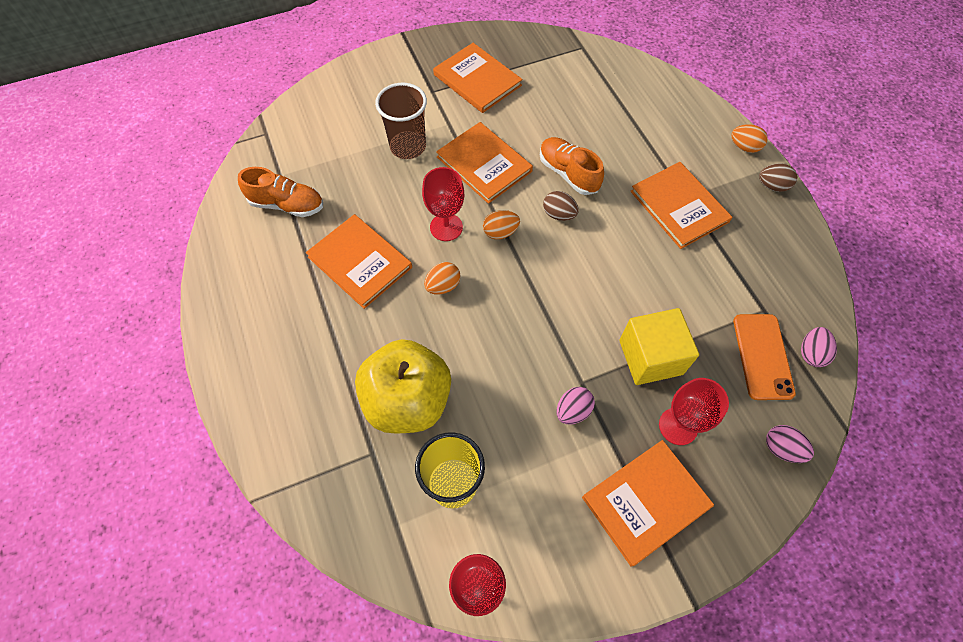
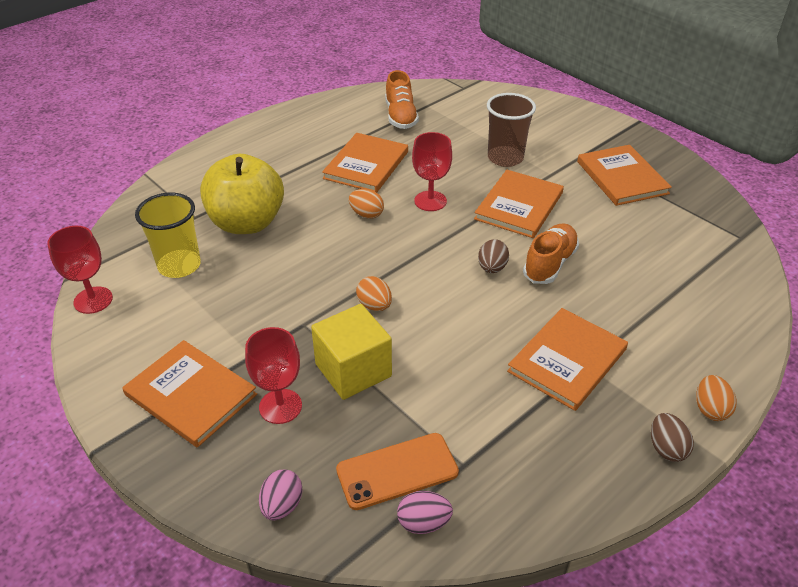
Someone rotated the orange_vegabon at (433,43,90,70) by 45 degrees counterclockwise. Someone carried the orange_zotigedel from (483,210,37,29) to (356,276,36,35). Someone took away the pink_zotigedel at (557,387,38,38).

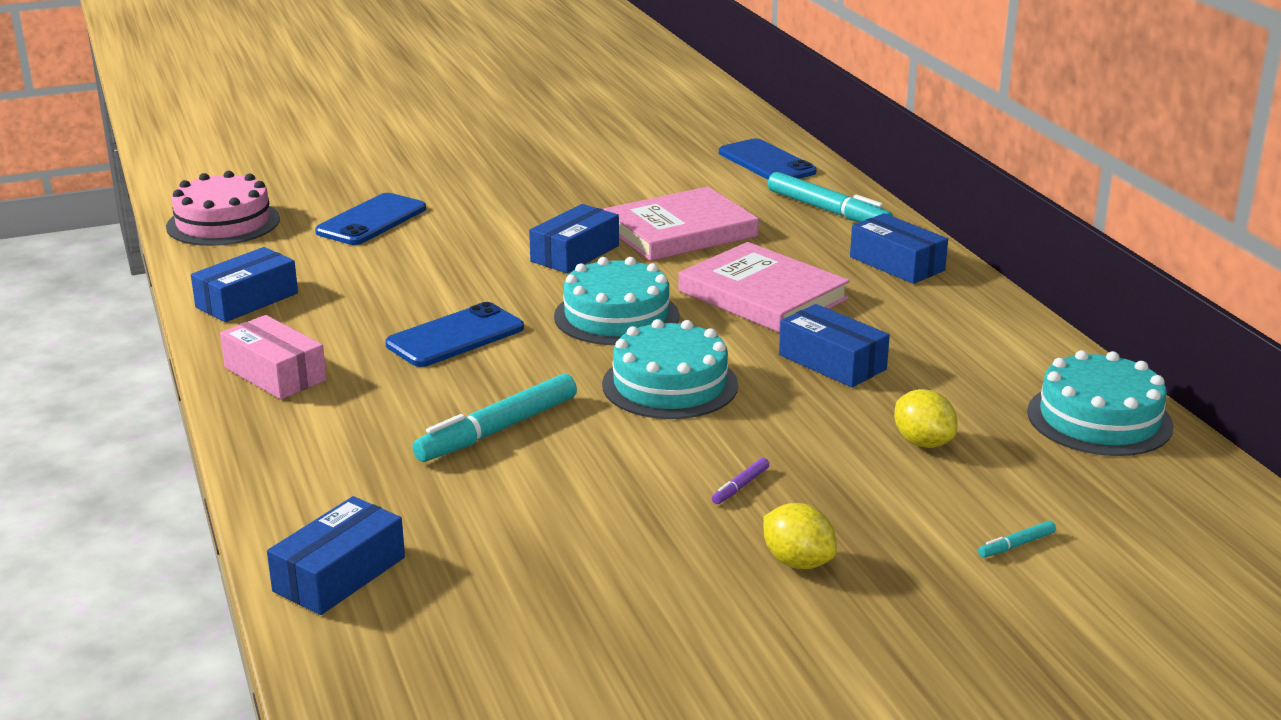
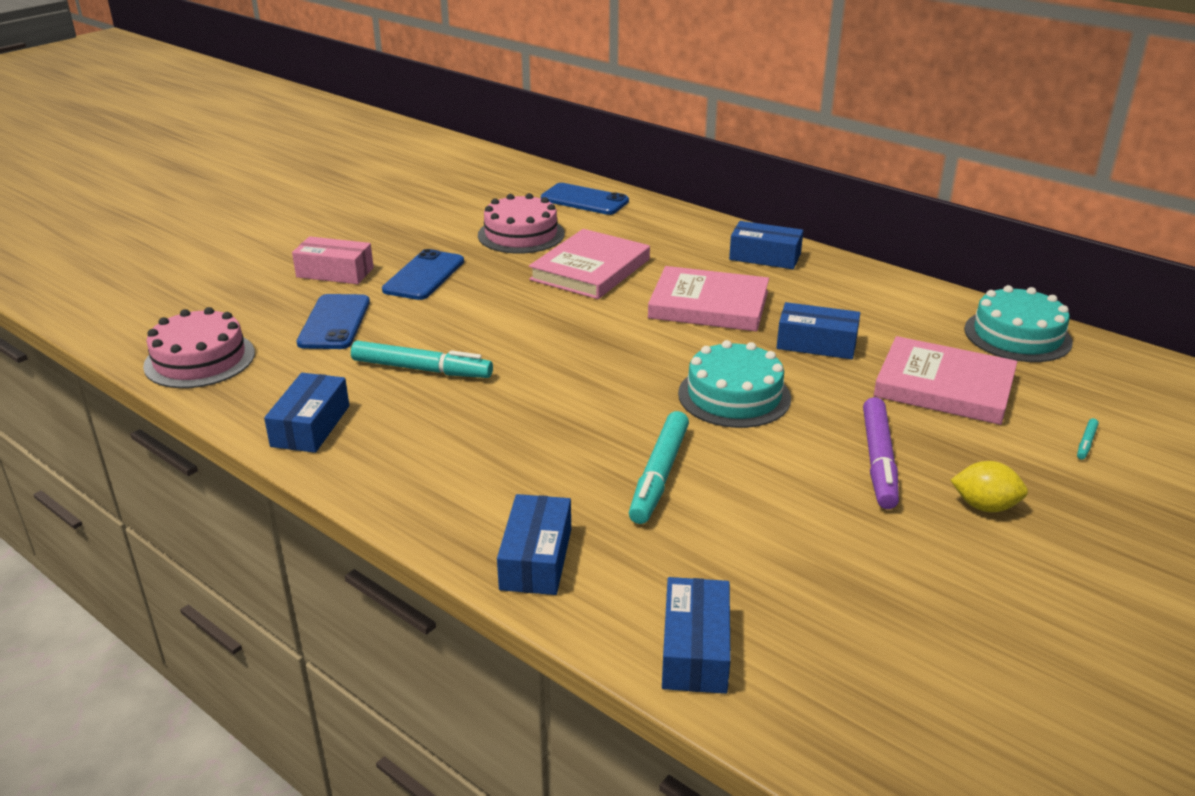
Someone carried the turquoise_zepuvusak from (768,172,125,50) to (351,341,142,37). Someone carried the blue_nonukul from (529,204,90,69) to (497,494,74,101). Someone took away the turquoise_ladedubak at (554,257,125,88). Someone carried the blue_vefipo from (385,302,139,65) to (382,249,82,51). Someone carried the pink_nonukul from (220,315,107,85) to (292,236,82,48). Someone swapped the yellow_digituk at (894,389,63,59) for the pink_vegabon at (874,336,143,89). Someone scaled the purple_zepuvusak at (712,458,57,46) by 2.34. Someone put down the pink_ladedubak at (478,193,87,61).

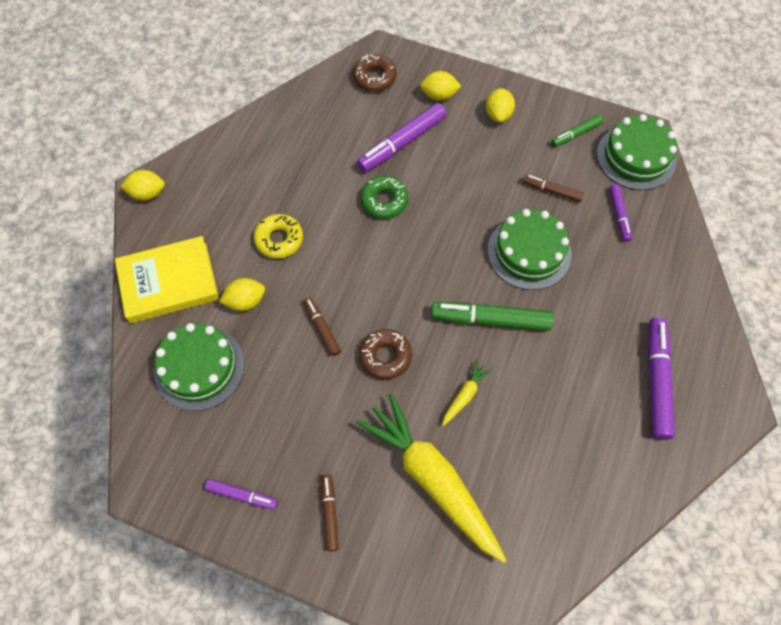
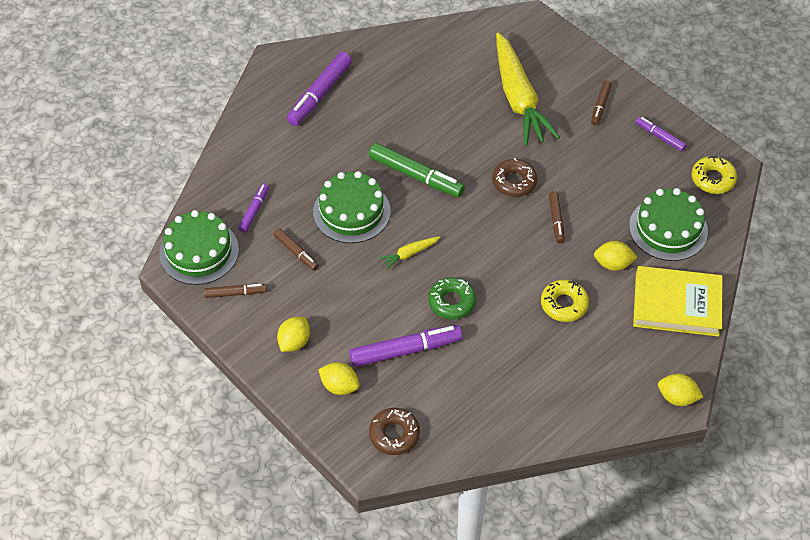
Someone repainted the green_zepuvusak at (551,115,53,32), which became the brown_zepuvusak at (204,284,63,14). Someone carried the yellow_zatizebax from (442,361,50,65) to (379,236,61,34). Someone put down the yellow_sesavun at (691,155,46,39).

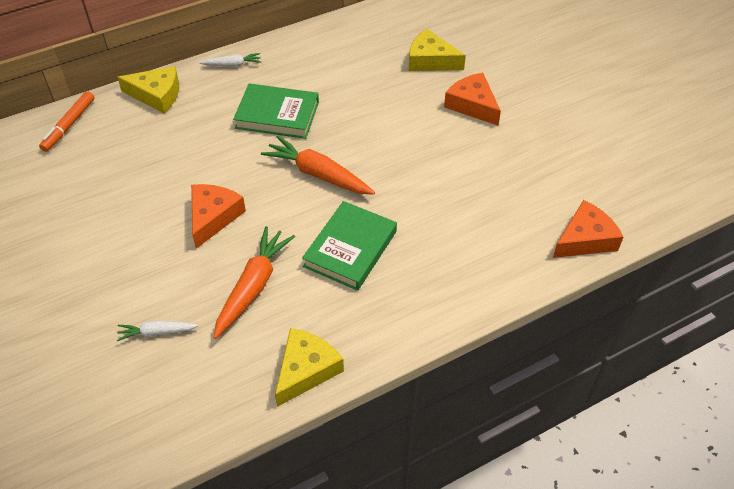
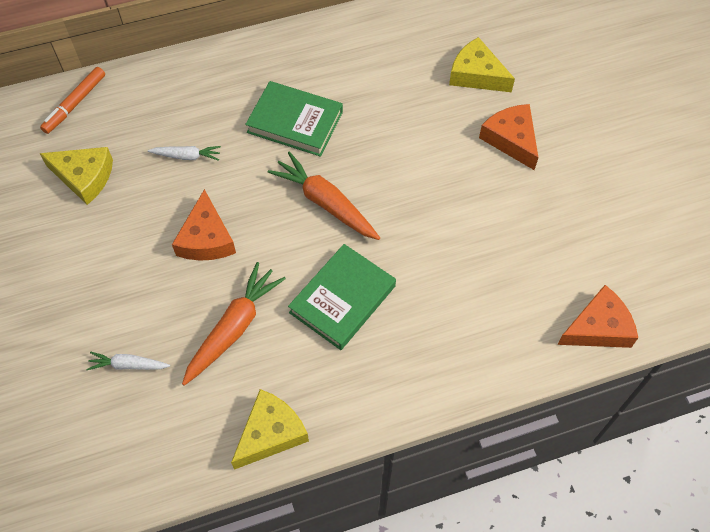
Someone carried the white_zatizebax from (199,53,62,14) to (148,146,73,15). Someone carried the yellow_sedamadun from (117,66,62,47) to (39,147,74,58). Someone rotated the orange_sedamadun at (191,184,55,65) by 150 degrees clockwise.

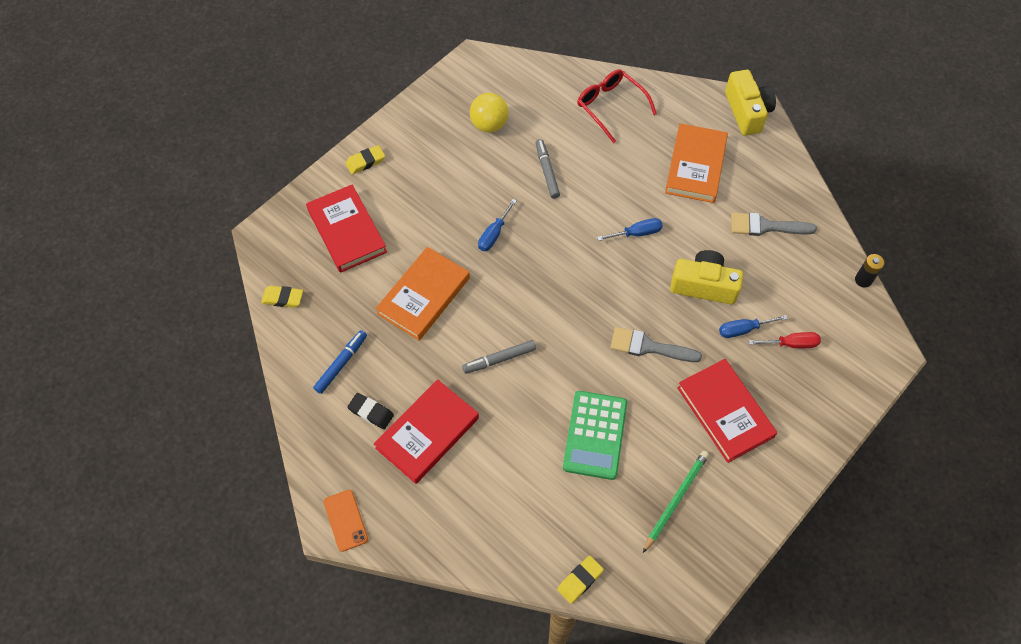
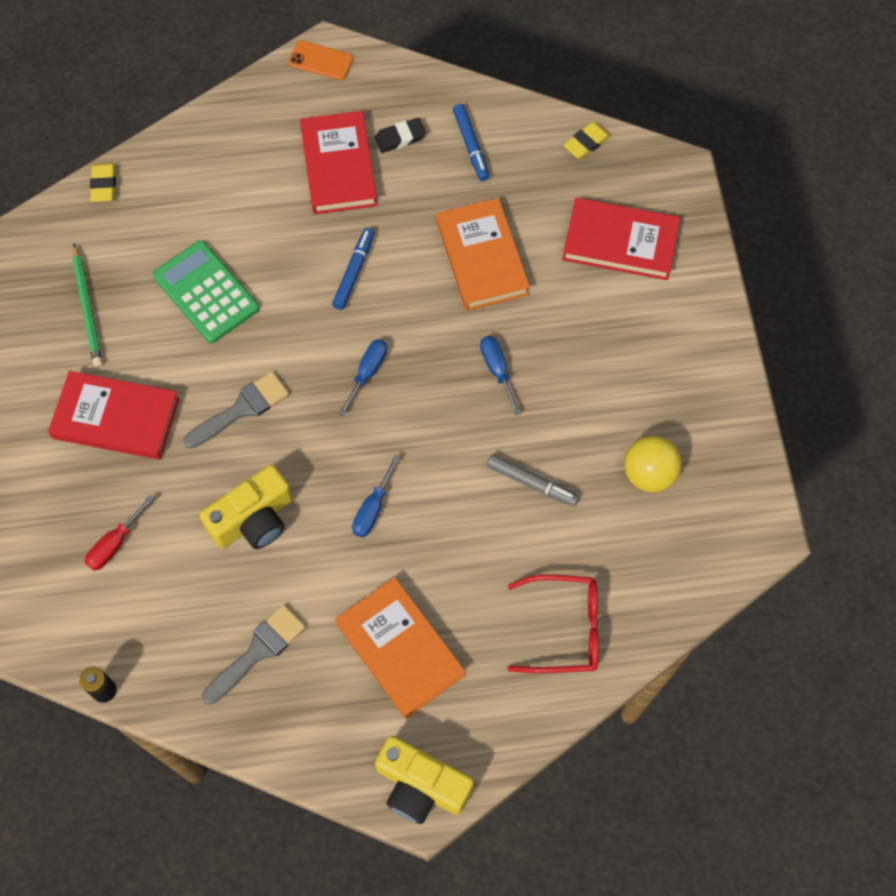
Someone took away the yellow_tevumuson at (346,145,39,29). Someone carried the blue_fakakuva from (719,315,69,23) to (338,339,49,77). Someone repainted the grey_zepuvusak at (462,340,74,34), which became the blue_zepuvusak at (332,228,42,82).

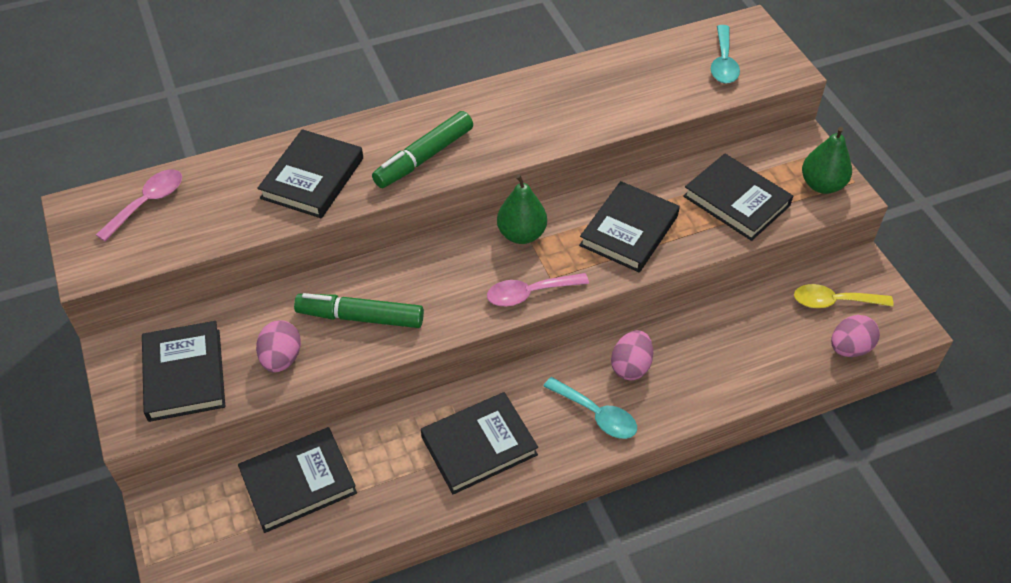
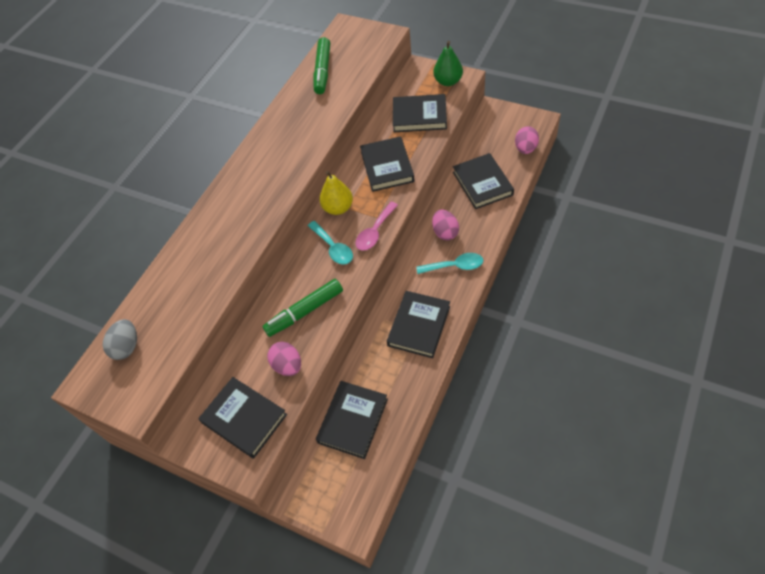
Someone carried the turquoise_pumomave from (711,25,29,58) to (308,221,45,44). Someone carried the green_zepuvusak from (372,111,101,77) to (314,37,16,57). Someone carried the black_vegabon from (257,129,106,89) to (453,153,61,56). Someone swapped the pink_pumomave at (96,169,86,72) for the grey_zotigedel at (103,319,34,41). Someone repainted the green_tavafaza at (497,174,50,70), which became the yellow_tavafaza at (319,171,34,44). Someone took away the yellow_pumomave at (794,284,100,24).

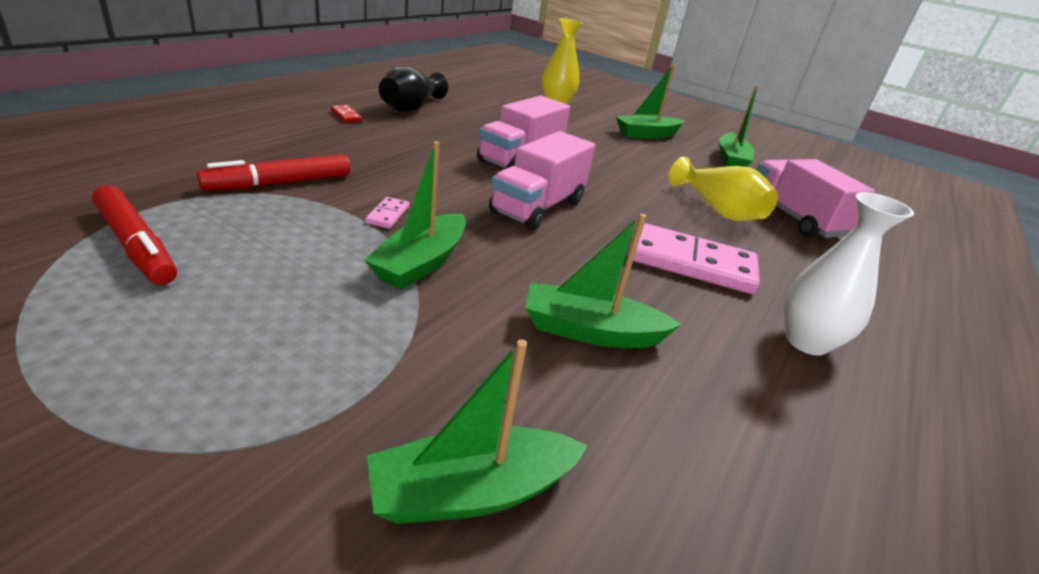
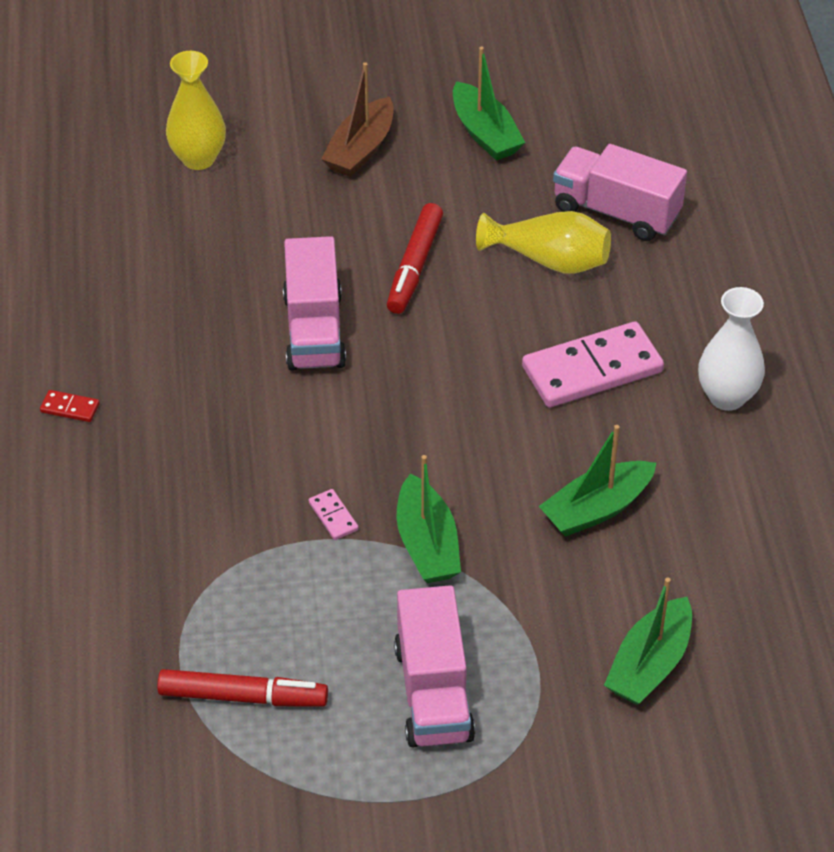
Someone repainted the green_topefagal at (616,65,68,74), which became the brown_topefagal at (322,62,72,115). Someone took away the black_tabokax at (379,66,69,46). Someone carried the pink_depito from (489,131,106,99) to (394,585,81,163). Someone carried the red_zepuvusak from (197,154,154,37) to (387,203,56,111).

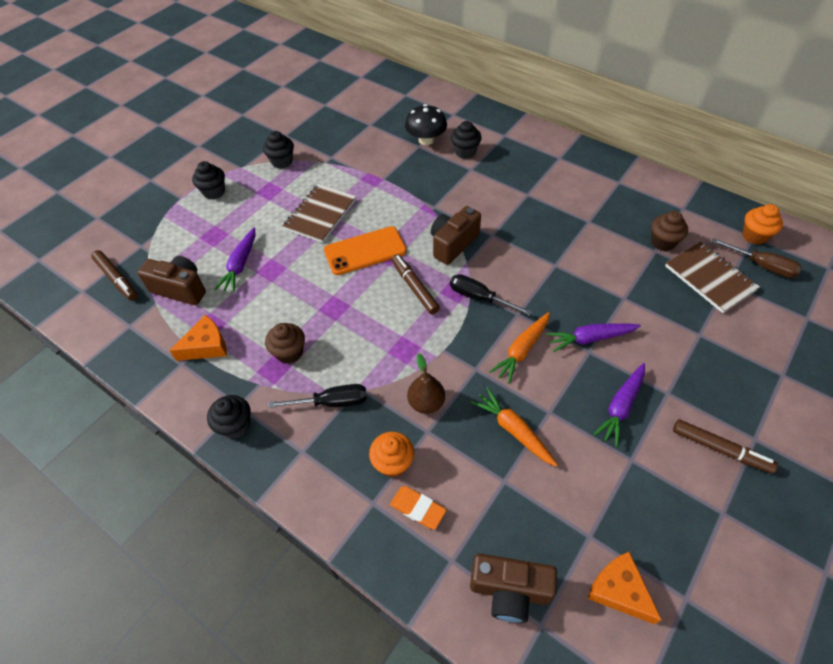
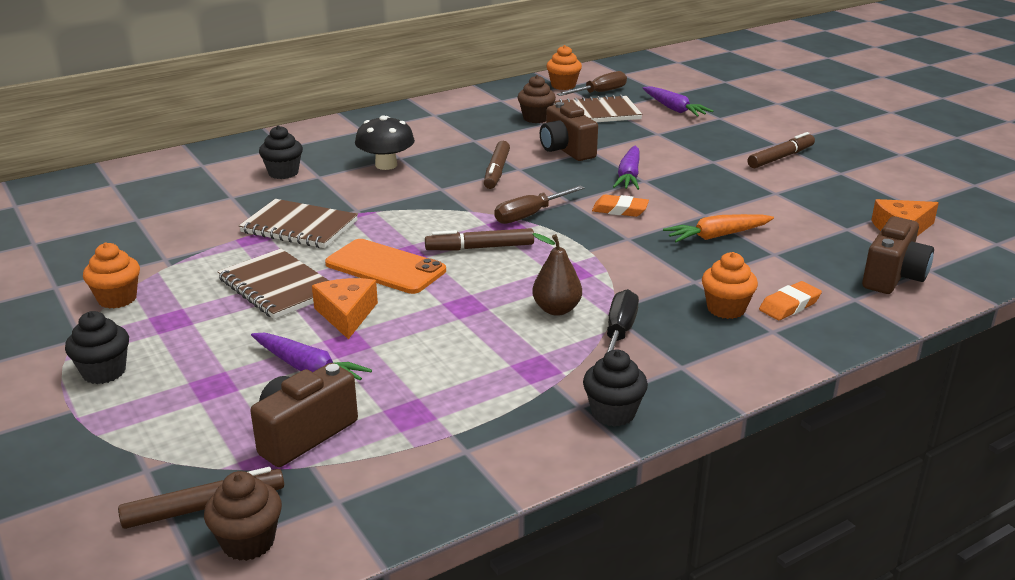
Someone carried the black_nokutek from (405,104,42,41) to (355,115,60,55). Someone repainted the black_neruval at (263,131,31,38), which became the orange_neruval at (83,243,57,66). Someone carried the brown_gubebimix from (431,206,50,59) to (540,102,58,59). Someone rotated the orange_vefipo at (324,226,83,49) by 60 degrees counterclockwise. Someone repainted the black_fakakuva at (450,274,82,42), which became the brown_fakakuva at (494,185,91,39). Someone swapped the orange_zatizebax at (489,312,61,72) for the orange_tevumuson at (592,194,57,23). Someone carried the orange_sedamadun from (169,315,58,46) to (312,278,66,61). Someone carried the brown_neruval from (265,323,40,41) to (204,471,78,90). Someone carried the brown_tavafaza from (407,354,38,60) to (532,233,50,83). Someone carried the purple_zatizebax from (593,363,52,84) to (643,86,70,31). Someone put down the brown_zepuvusak at (484,141,26,48). Someone put down the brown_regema at (239,199,119,49).

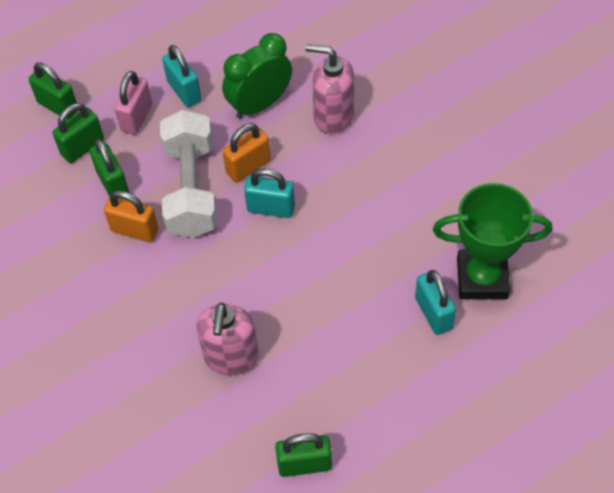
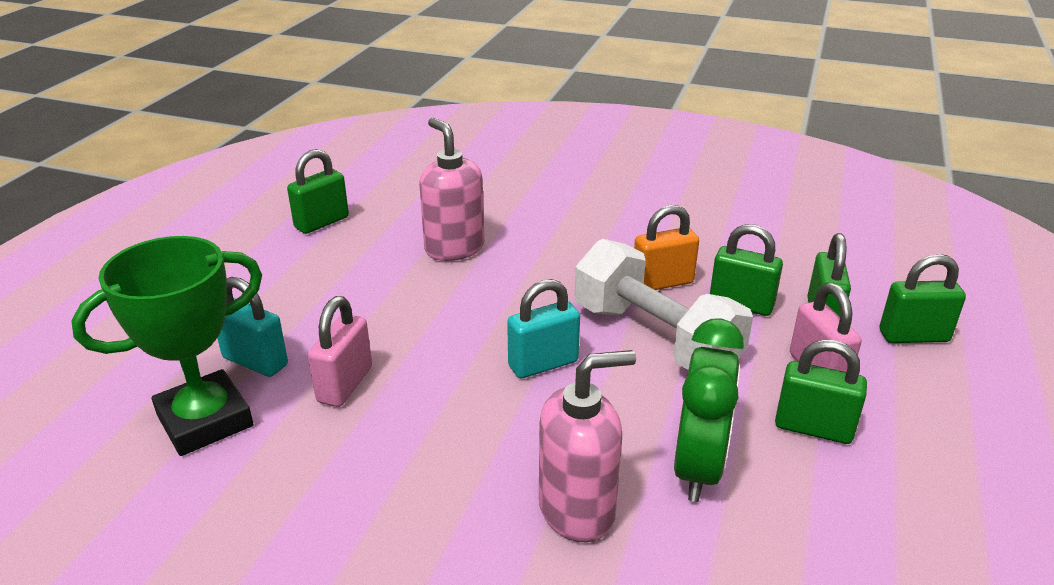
Someone repainted the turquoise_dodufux at (162,45,40,62), which became the green_dodufux at (775,340,92,104). Someone took away the orange_dodufux at (223,123,48,60). Someone put down the pink_dodufux at (308,296,64,111).

